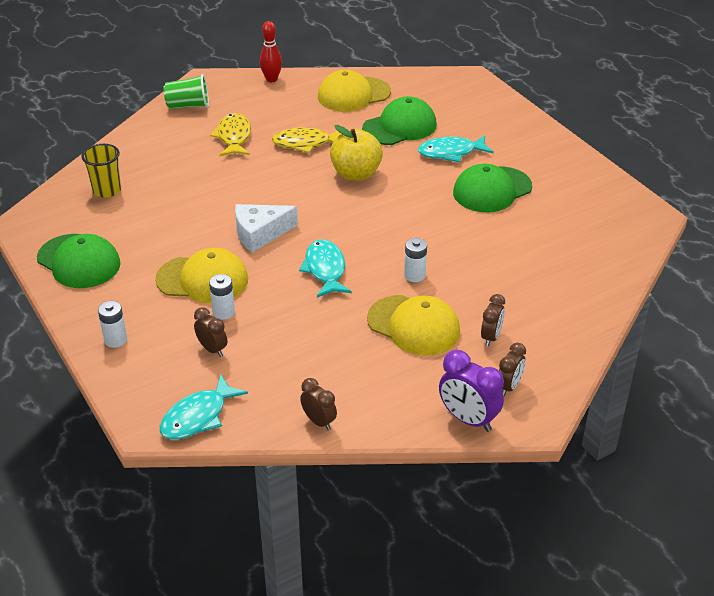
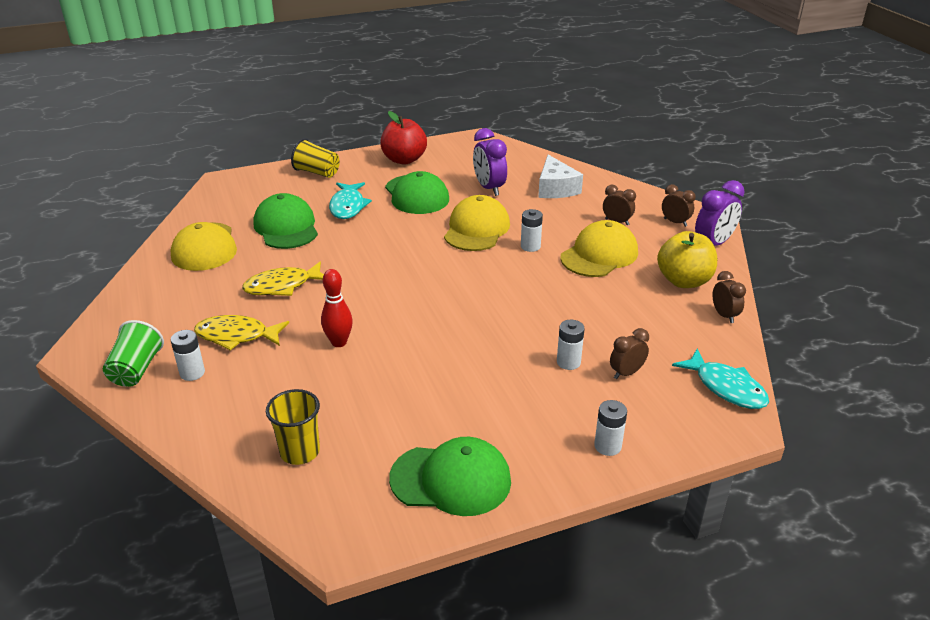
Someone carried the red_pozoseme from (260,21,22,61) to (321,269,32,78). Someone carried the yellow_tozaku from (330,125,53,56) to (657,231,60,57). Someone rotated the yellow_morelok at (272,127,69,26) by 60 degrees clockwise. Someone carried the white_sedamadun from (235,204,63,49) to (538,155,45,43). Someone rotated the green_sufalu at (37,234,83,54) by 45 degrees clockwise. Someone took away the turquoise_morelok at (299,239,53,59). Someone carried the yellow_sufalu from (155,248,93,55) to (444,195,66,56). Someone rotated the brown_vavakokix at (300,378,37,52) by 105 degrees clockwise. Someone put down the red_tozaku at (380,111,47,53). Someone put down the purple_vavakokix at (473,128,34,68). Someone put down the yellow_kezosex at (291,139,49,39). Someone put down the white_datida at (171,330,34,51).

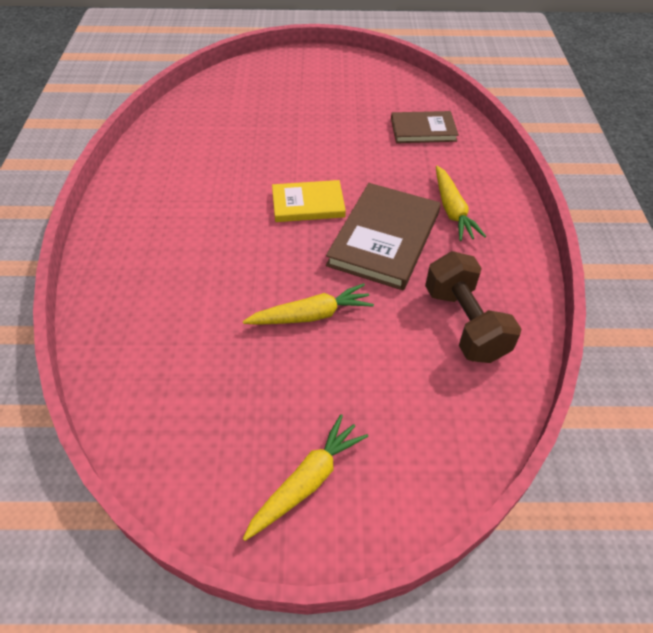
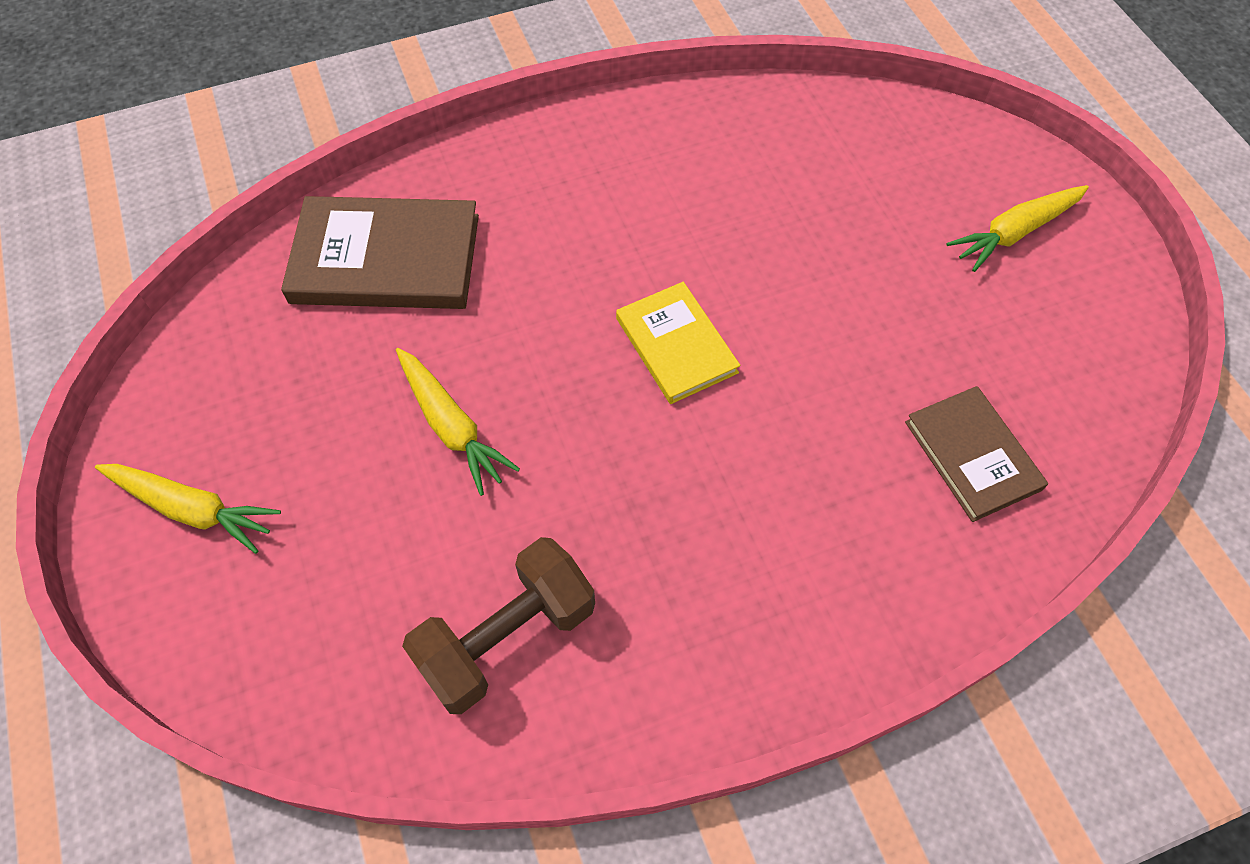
Someone carried the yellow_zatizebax from (436,166,50,75) to (946,185,143,87). Someone carried the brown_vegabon from (326,183,115,107) to (281,196,198,113).

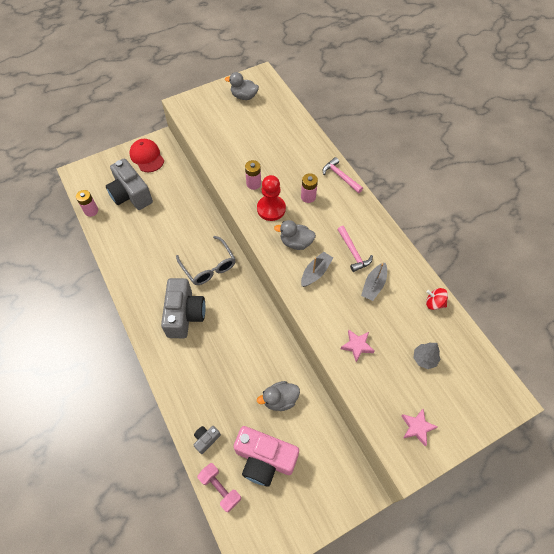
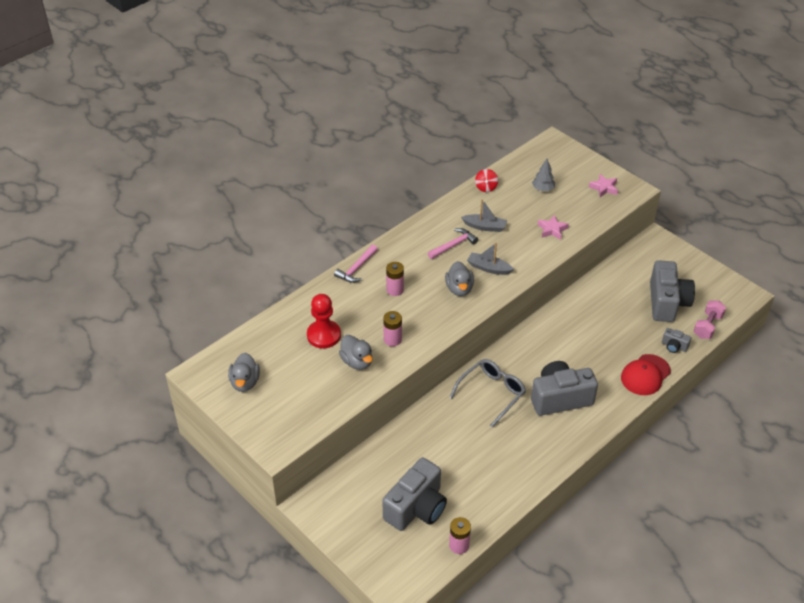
Someone carried the red_sufalu from (130,139,34,33) to (621,354,50,41). Someone carried the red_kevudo from (257,175,29,46) to (307,294,34,54). Someone carried the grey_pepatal from (257,381,43,30) to (339,335,34,35). Someone repainted the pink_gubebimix at (234,426,65,61), which became the grey_gubebimix at (650,260,45,62).

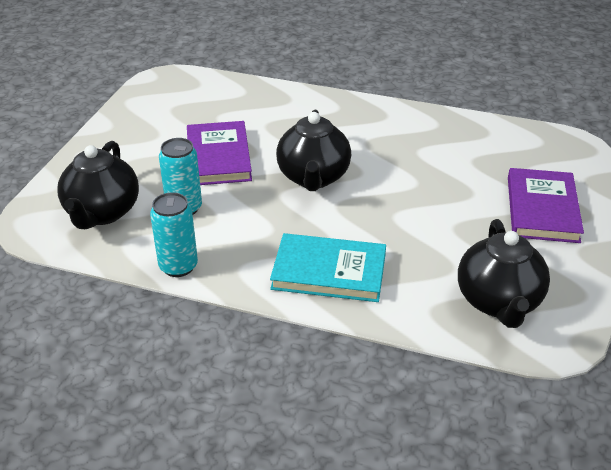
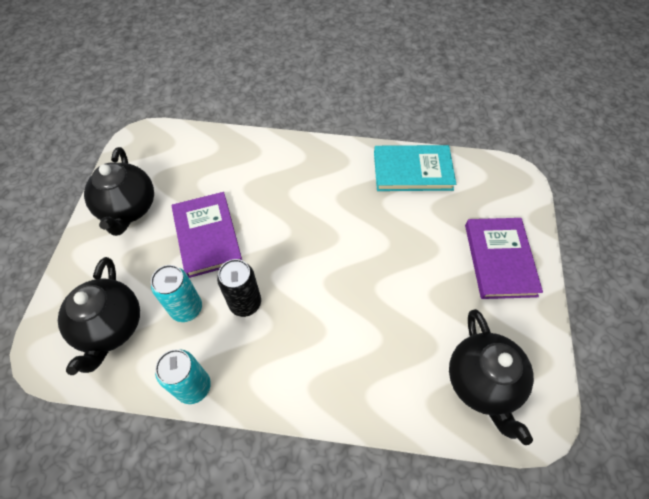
Someone carried the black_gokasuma from (276,110,75,81) to (84,147,70,89). Someone carried the turquoise_vegabon from (270,233,116,69) to (374,145,82,46). Someone put down the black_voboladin at (217,259,44,58).

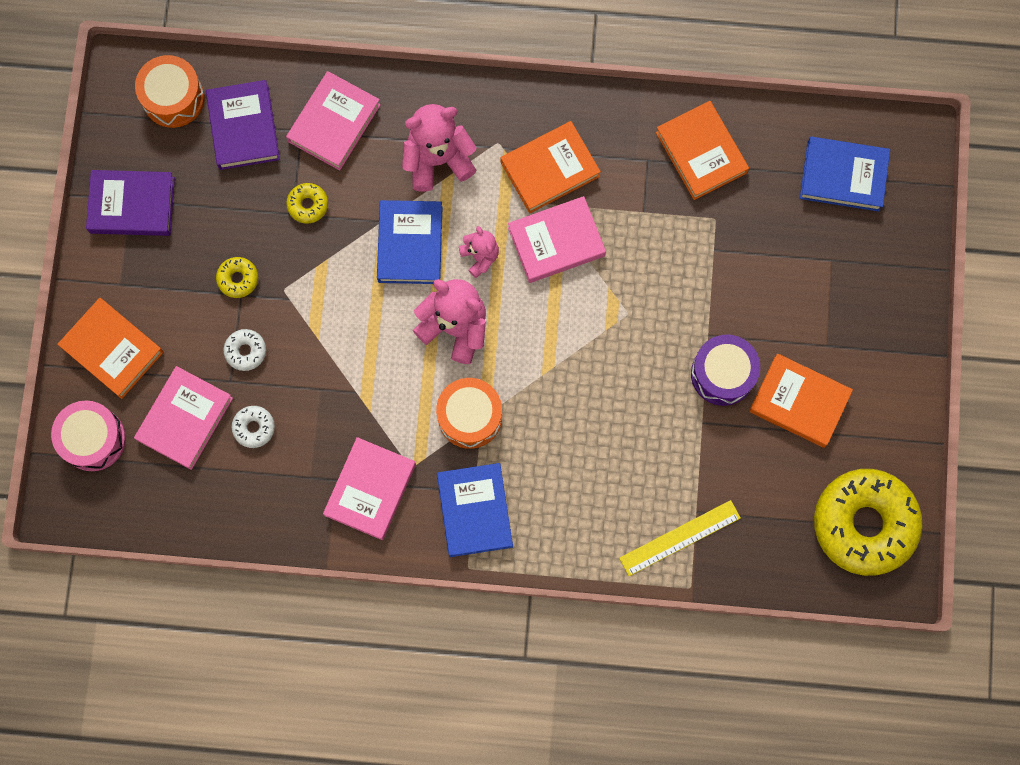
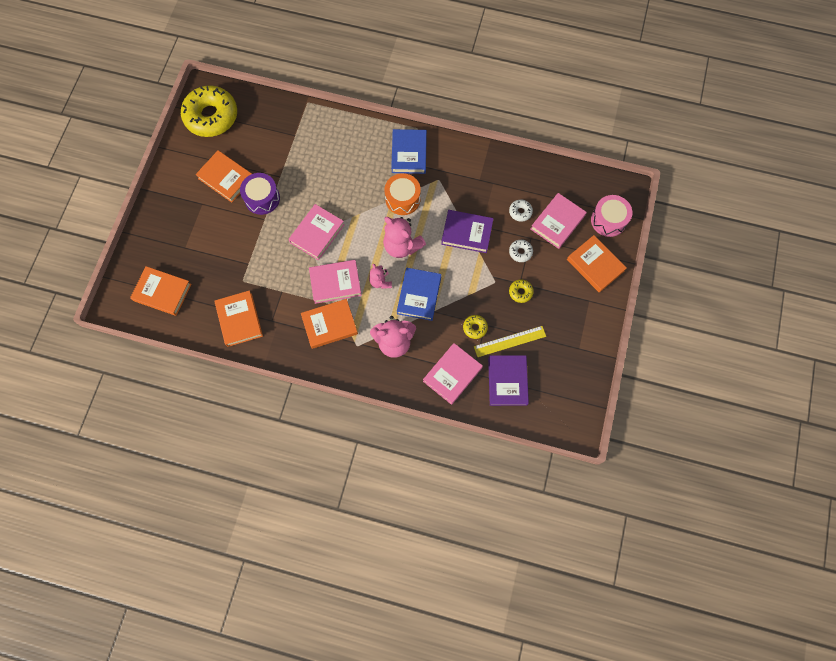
Someone took away the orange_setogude at (135,55,70,73). Someone repainted the blue_vegabon at (800,136,90,76), which became the orange_vegabon at (130,266,61,50). Someone carried the purple_vegabon from (86,170,89,66) to (441,210,53,43). Someone carried the pink_vegabon from (323,437,93,103) to (288,204,56,56). Someone carried the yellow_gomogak from (619,500,122,76) to (474,326,72,31).

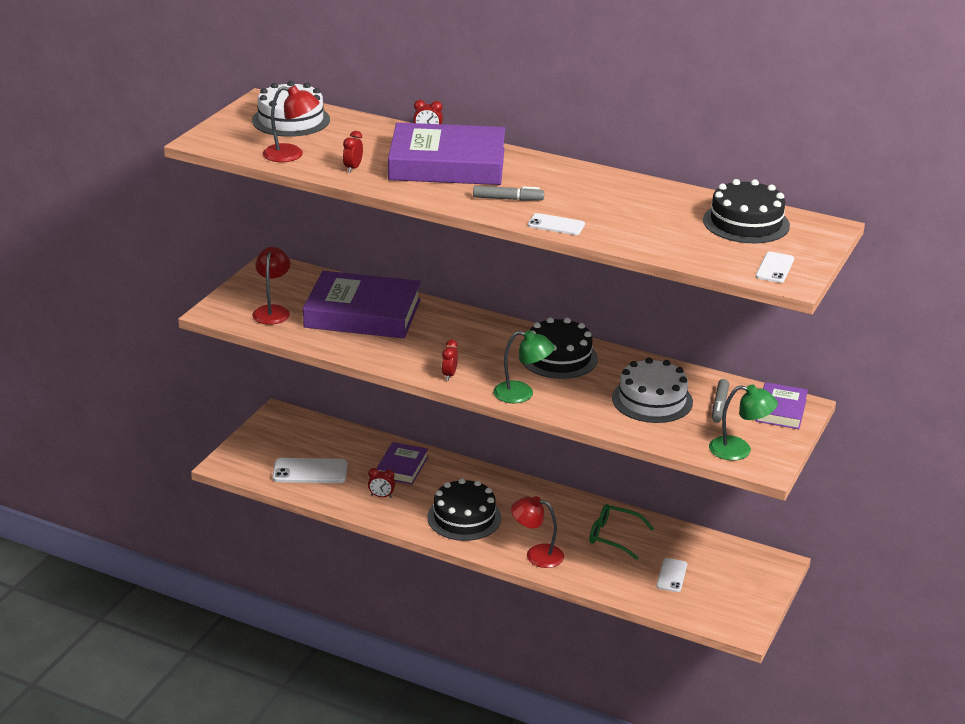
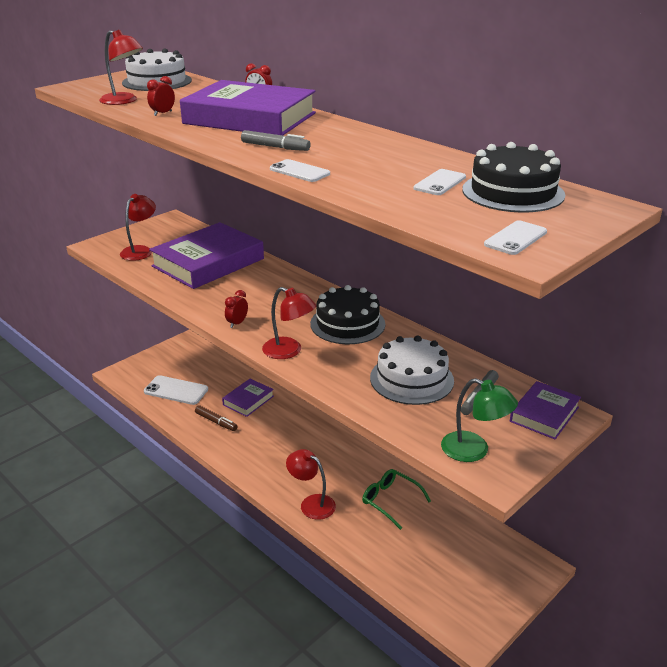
Someone rotated the purple_vegabon at (303,271,118,68) by 75 degrees counterclockwise. Someone repainted the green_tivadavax at (493,330,62,73), which became the red_tivadavax at (262,287,55,72). Someone swapped the red_vavakokix at (368,468,27,30) for the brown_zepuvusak at (195,405,42,26). Someone took away the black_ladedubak at (427,478,74,63). Someone carried the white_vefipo from (657,558,30,34) to (413,169,53,26).

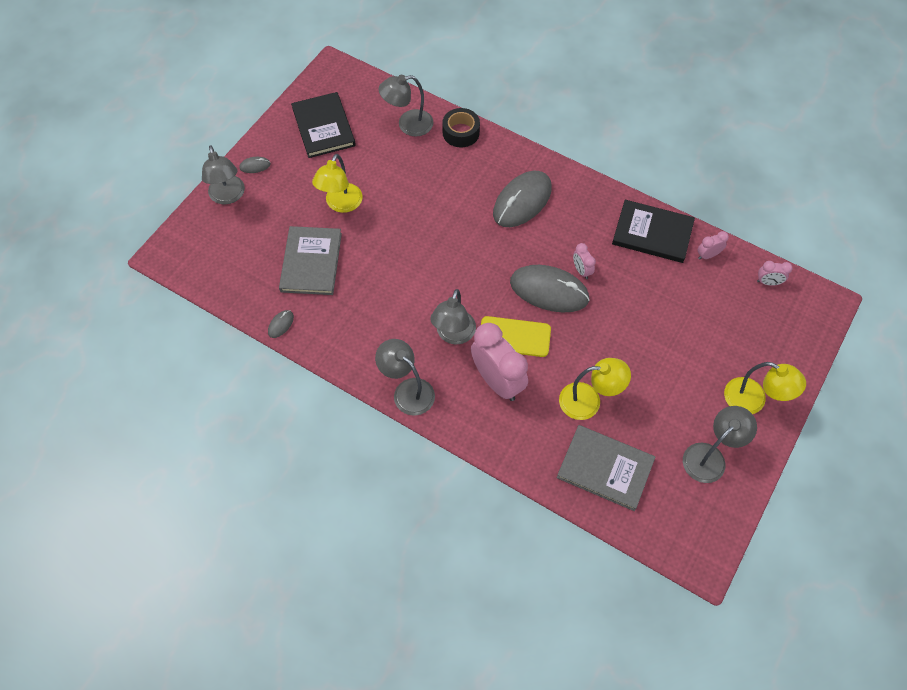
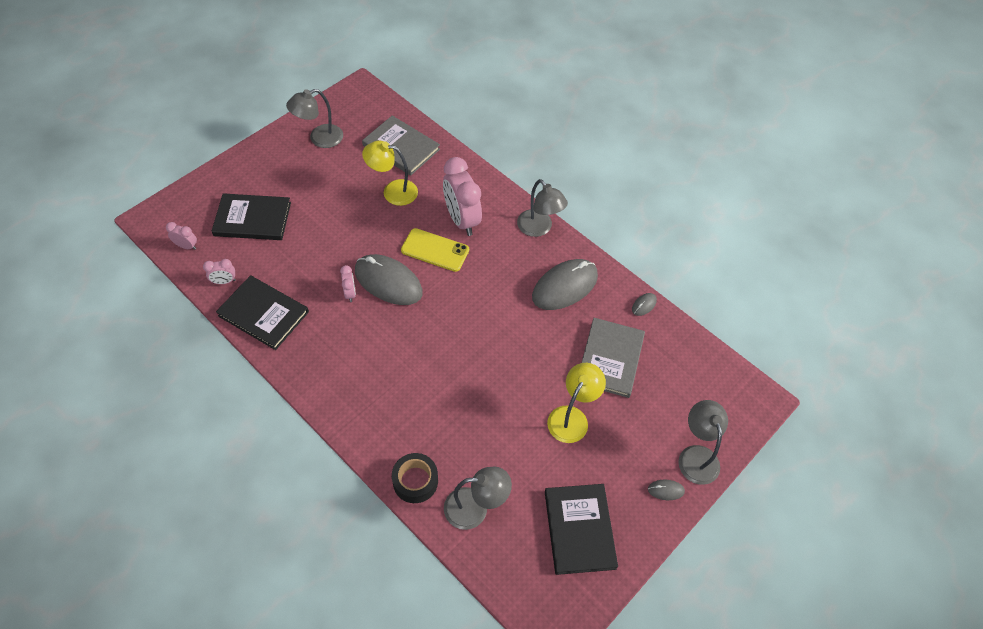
Someone carried the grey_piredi from (493,171,59,56) to (532,259,66,51). Someone took away the grey_tivadavax at (430,289,46,56). Someone took away the yellow_tivadavax at (724,362,82,52). Someone put down the black_vegabon at (212,193,79,47).

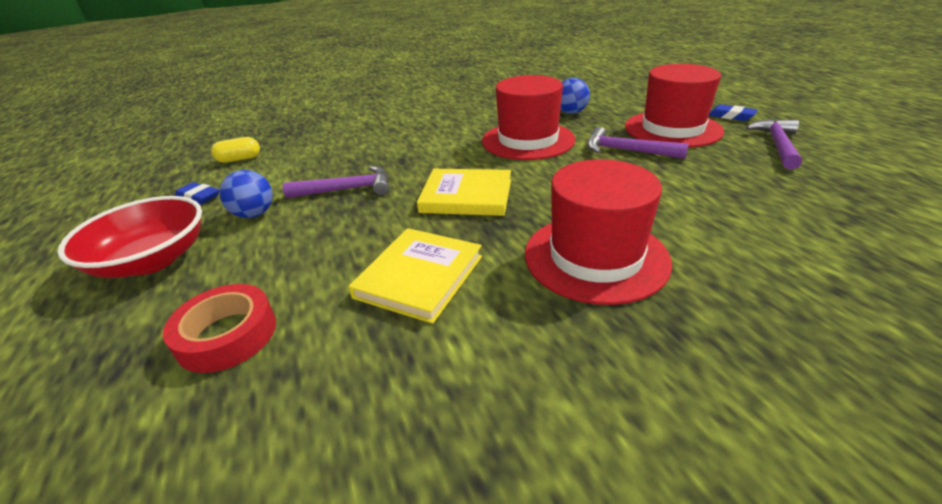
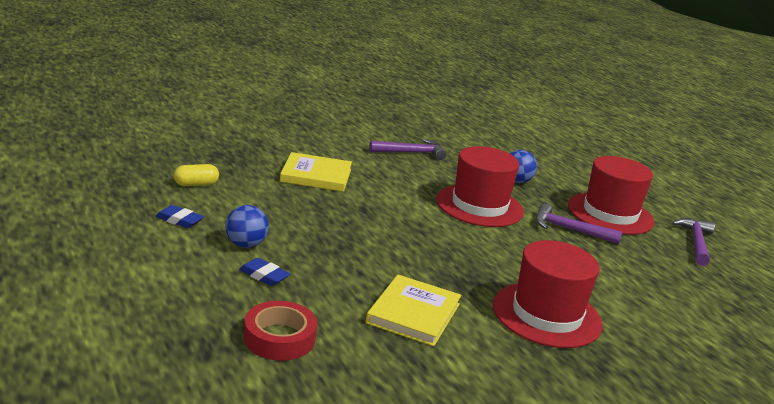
Someone carried the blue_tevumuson from (709,104,49,17) to (239,258,51,28). Someone carried the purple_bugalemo from (283,166,106,32) to (369,139,77,21). Someone carried the yellow_vegabon from (417,169,94,47) to (280,152,72,40). Someone took away the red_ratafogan at (57,196,145,82).

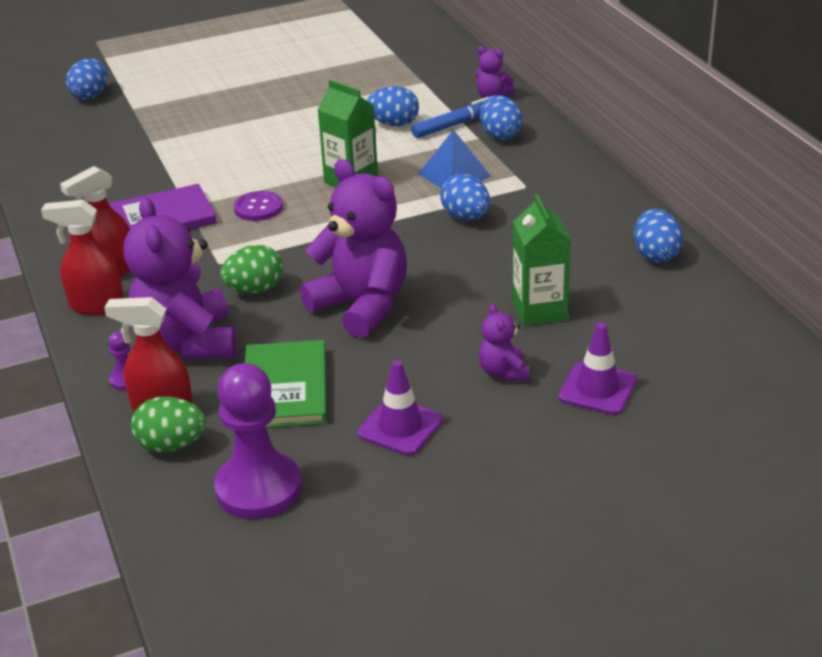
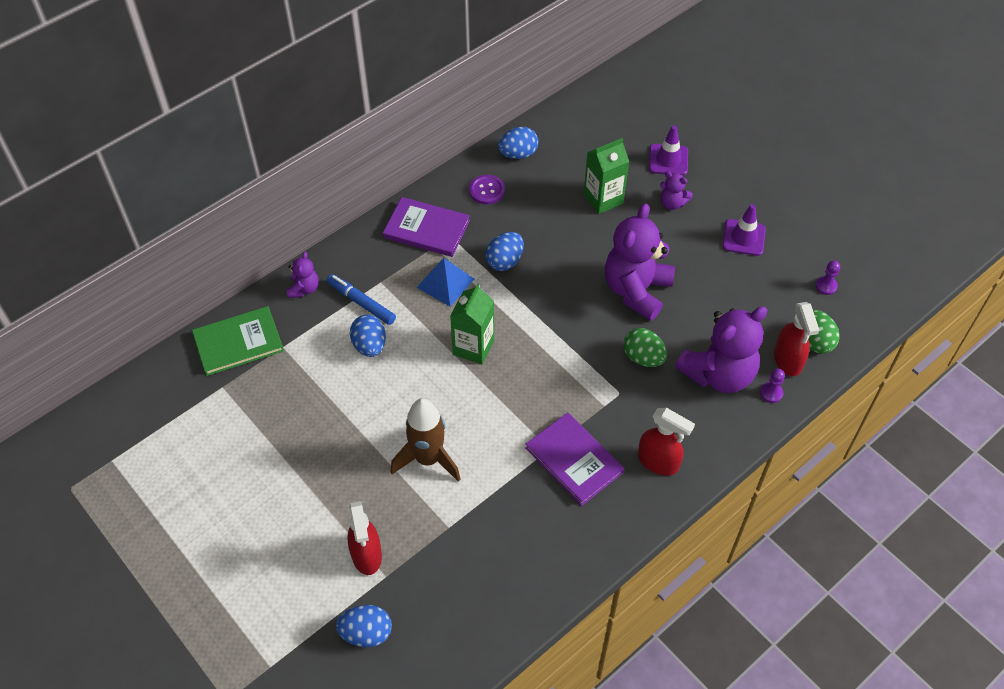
Someone took away the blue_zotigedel at (480,95,43,45). Someone carried the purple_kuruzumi from (234,191,49,30) to (469,175,36,30). Someone carried the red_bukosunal from (41,200,83,115) to (347,501,35,74). Someone rotated the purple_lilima at (479,303,50,78) by 60 degrees clockwise. Someone carried the green_vegabon from (245,340,82,88) to (192,306,92,70). Someone scaled the purple_kevudo at (214,363,88,156) by 0.43. Someone put down the purple_vegabon at (383,197,87,60). Someone put down the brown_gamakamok at (391,398,70,84).

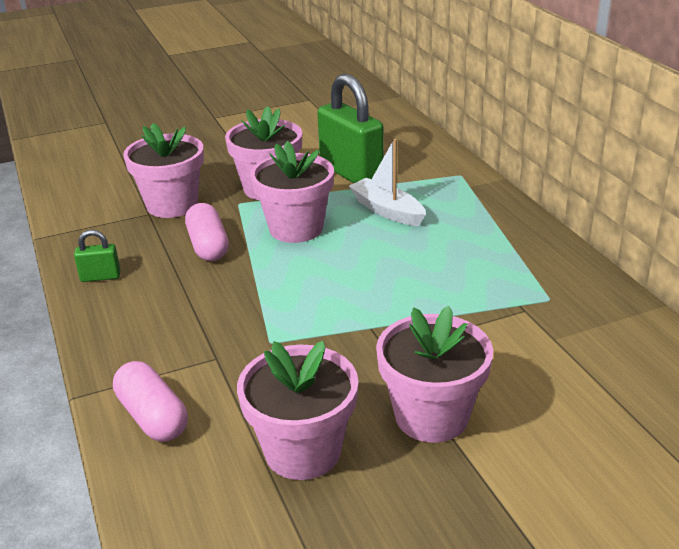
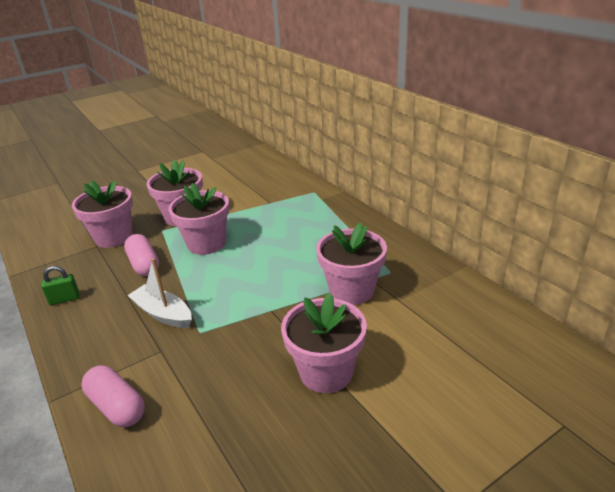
Someone took away the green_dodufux at (317,74,67,109). Someone carried the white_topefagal from (349,139,77,87) to (127,258,65,70). Someone carried the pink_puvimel from (237,341,122,139) to (316,223,71,82).

